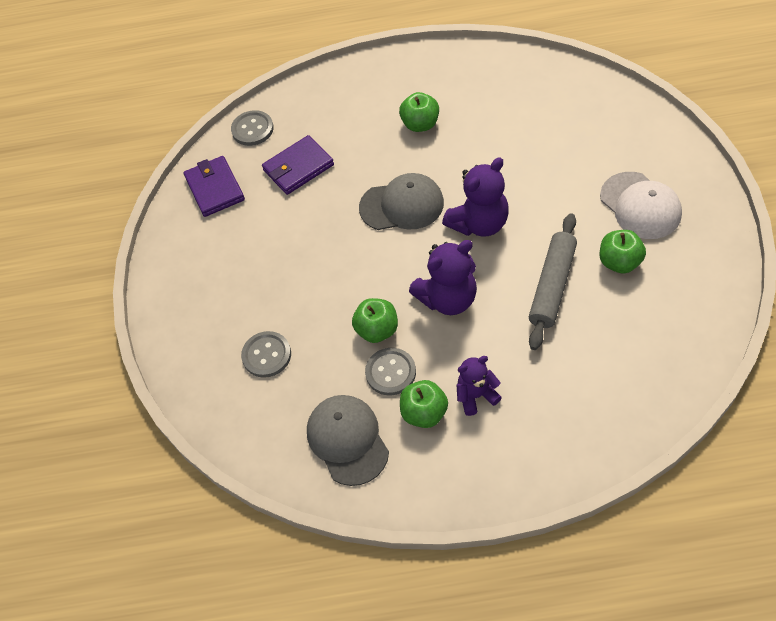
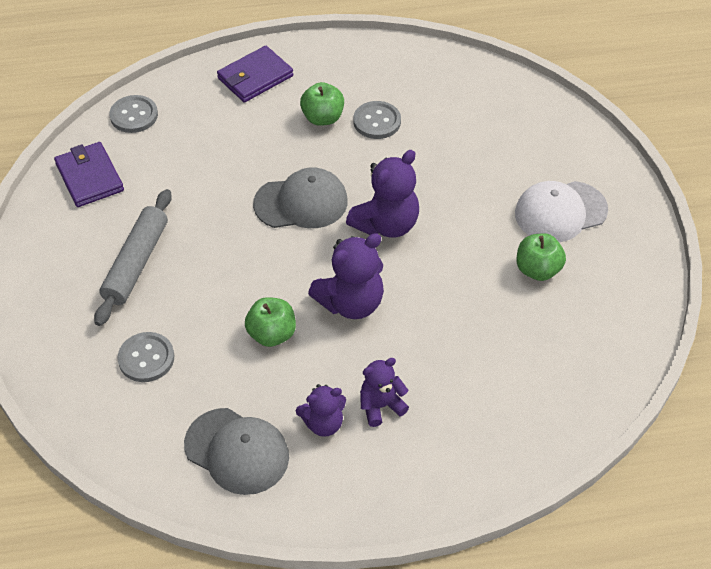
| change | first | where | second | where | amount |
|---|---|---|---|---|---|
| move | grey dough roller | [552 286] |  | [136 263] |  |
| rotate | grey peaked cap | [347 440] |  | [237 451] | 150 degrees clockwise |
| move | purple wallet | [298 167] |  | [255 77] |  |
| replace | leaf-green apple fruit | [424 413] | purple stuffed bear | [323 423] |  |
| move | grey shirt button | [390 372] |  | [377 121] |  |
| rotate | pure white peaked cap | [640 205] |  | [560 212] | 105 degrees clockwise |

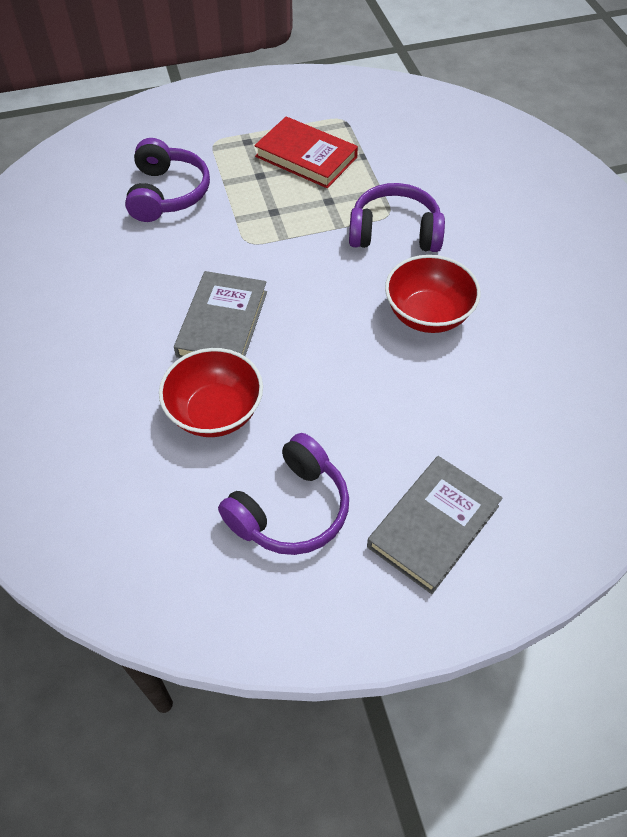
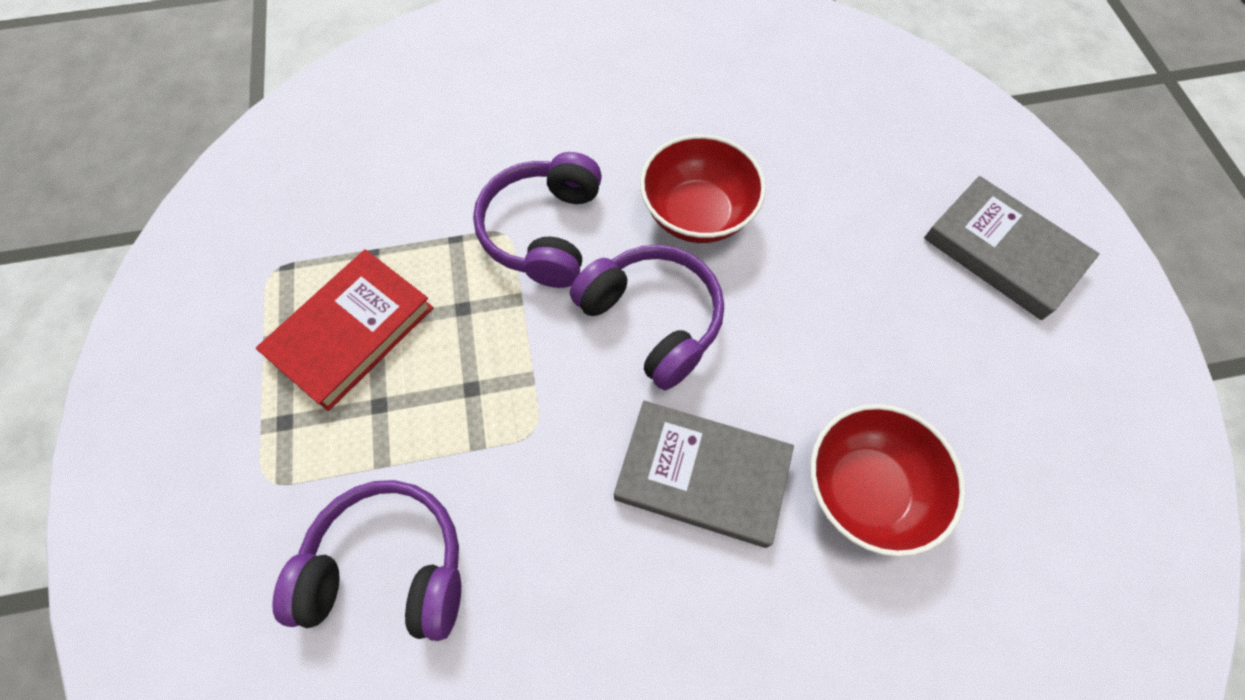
| change | first | where | second | where | amount |
|---|---|---|---|---|---|
| move | purple headset | [290 509] |  | [652 320] |  |

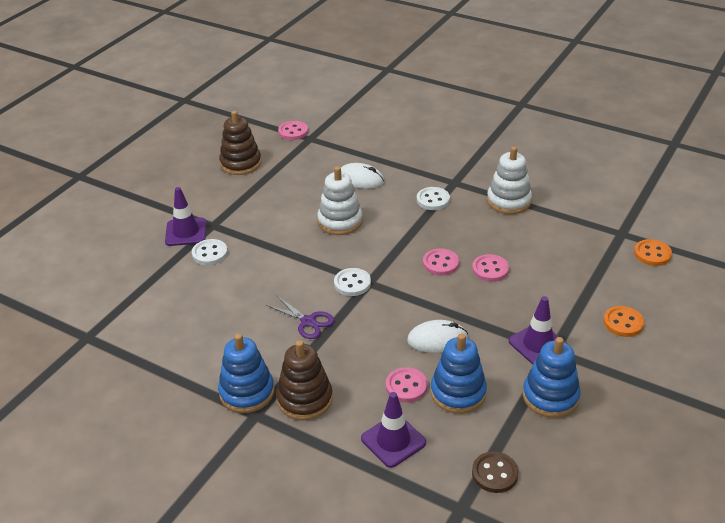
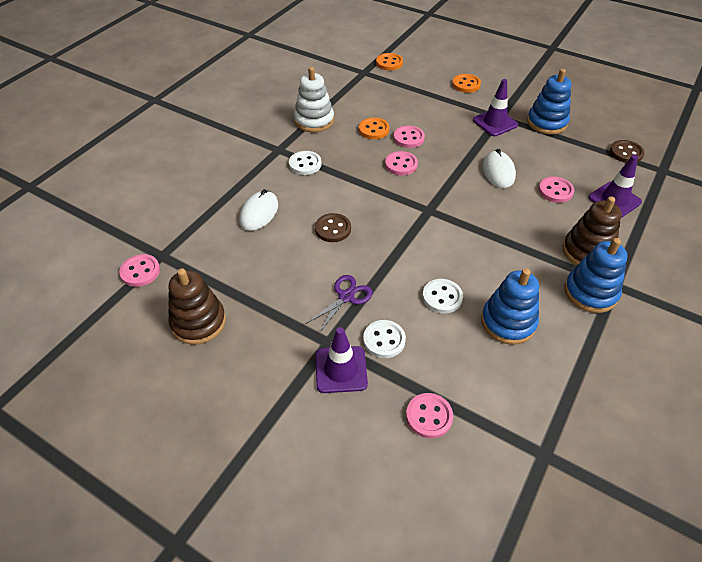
| change | first | where | second | where | amount |
|---|---|---|---|---|---|
| move | purple shears | [308 322] |  | [346 297] |  |
| replace | pure white stacking toy | [340 221] | russet shirt button | [333 229] |  |
| insert |  |  | orange-coloured shirt button | [373 130] |  |
| insert |  |  | rosy shirt button | [429 416] |  |
| move | pure white shirt button | [352 283] |  | [442 297] |  |
| move | cobalt stacking toy | [458 393] |  | [508 322] |  |

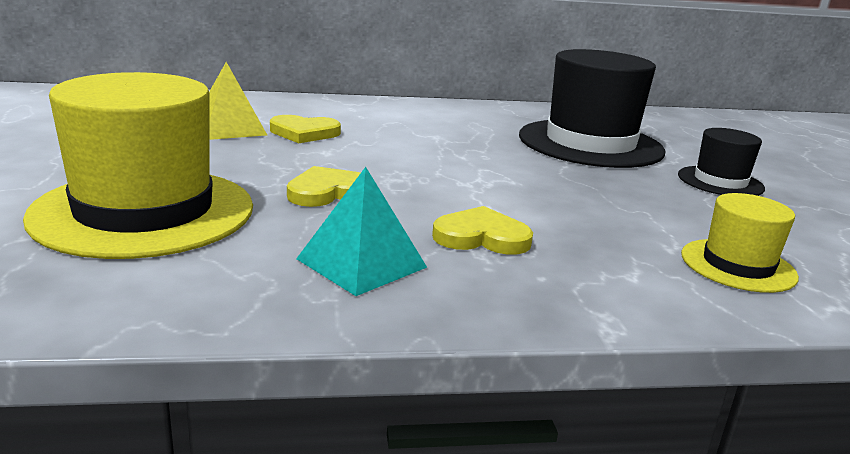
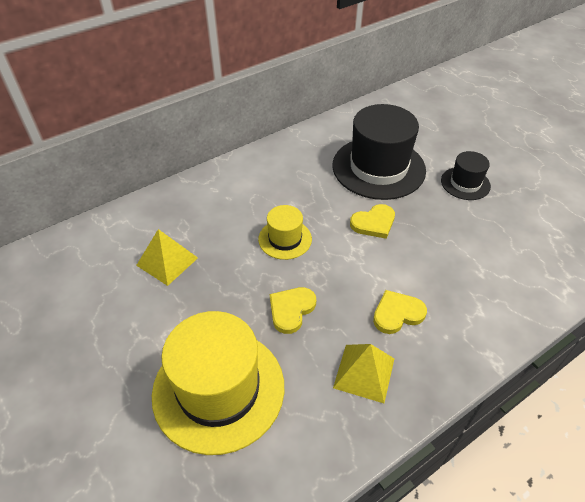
| change | first | where | second | where | amount |
|---|---|---|---|---|---|
| move | bright yellow top hat | [738 265] |  | [285 239] |  |
| recolor | turquoise solid pyramid | [361 263] | bright yellow solid pyramid | [364 372] |  |
| move | bright yellow heart | [304 133] |  | [373 223] |  |

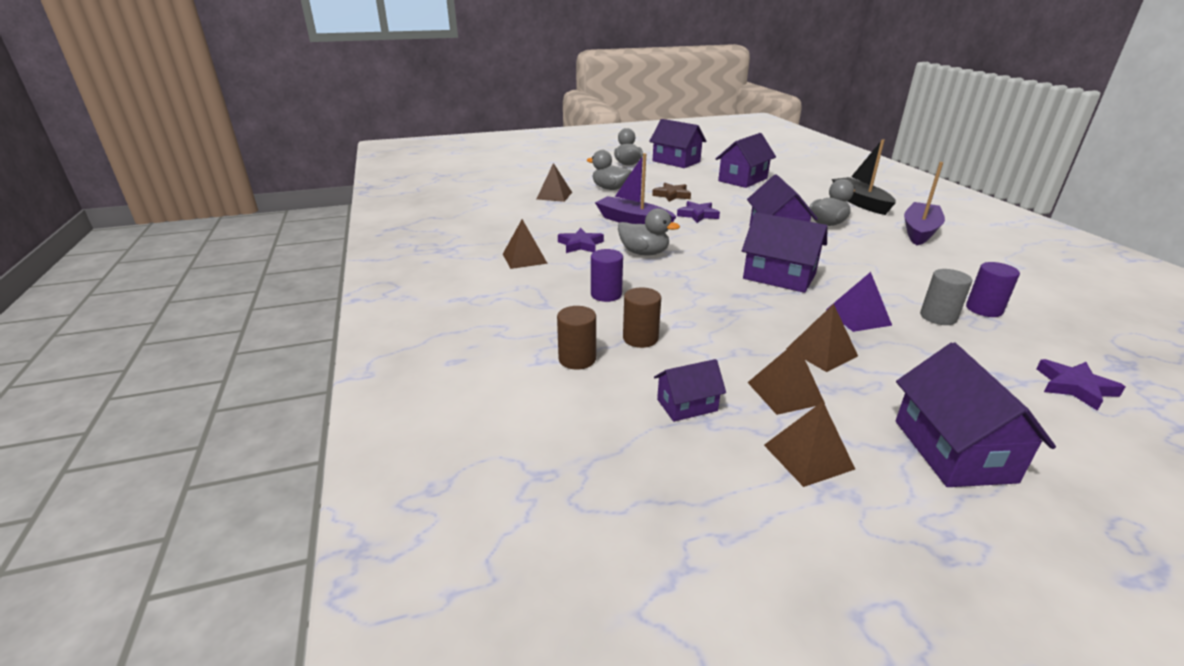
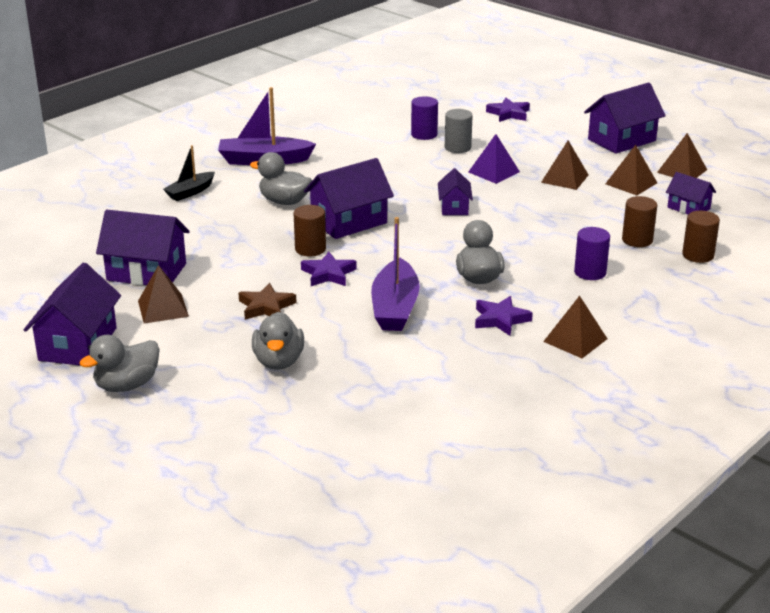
| change | first | where | second | where | amount |
|---|---|---|---|---|---|
| move | russet solid pyramid | [554 195] |  | [163 308] |  |
| resize | jet-black boat | [860 203] |  | [190 192] | x0.60 |
| insert |  |  | russet solid cylinder | [310 249] |  |
| resize | purple cottage | [779 276] |  | [454 207] | x0.57 |

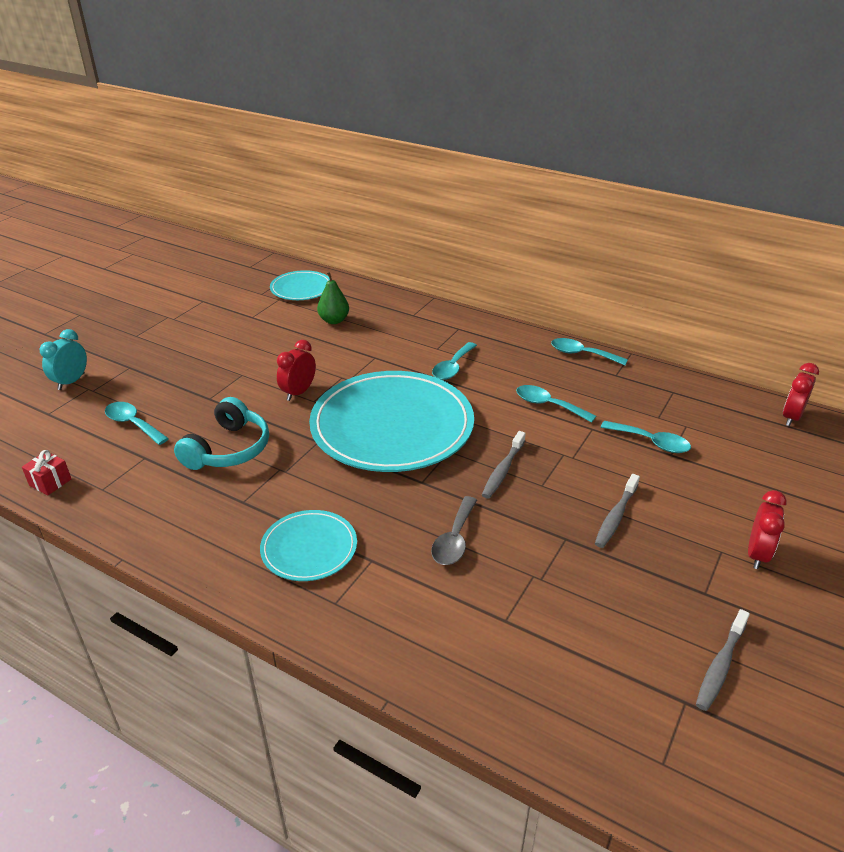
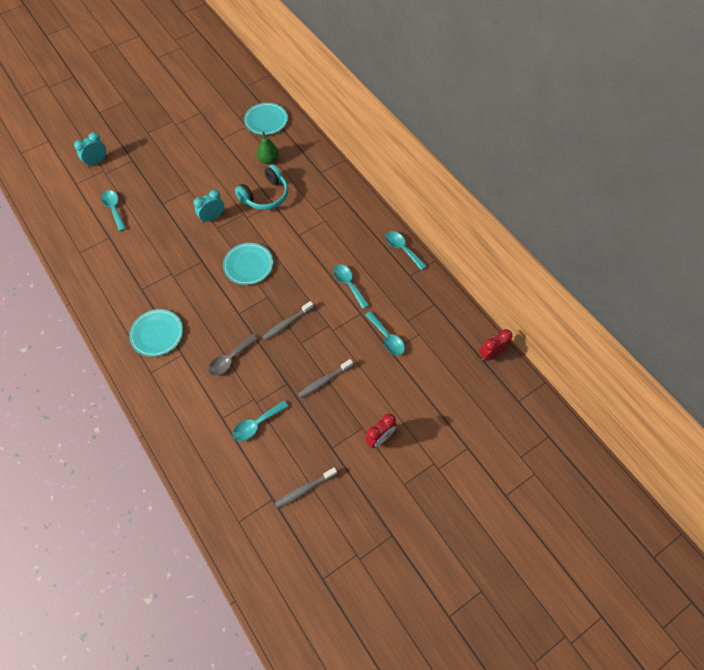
| change | first | where | second | where | amount |
|---|---|---|---|---|---|
| recolor | red clock | [298 392] | turquoise clock | [212 217] |  |
| resize | turquoise dinner plate | [392 426] |  | [248 265] | x0.49 |
| move | turquoise spoon | [453 367] |  | [256 424] |  |
| move | turquoise headset | [228 449] |  | [265 195] |  |
| delete | red gift | [50 482] |  |  |  |

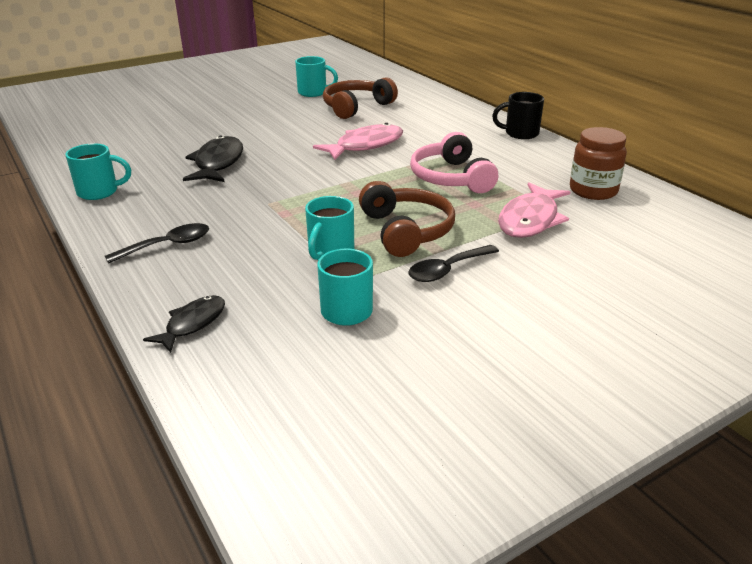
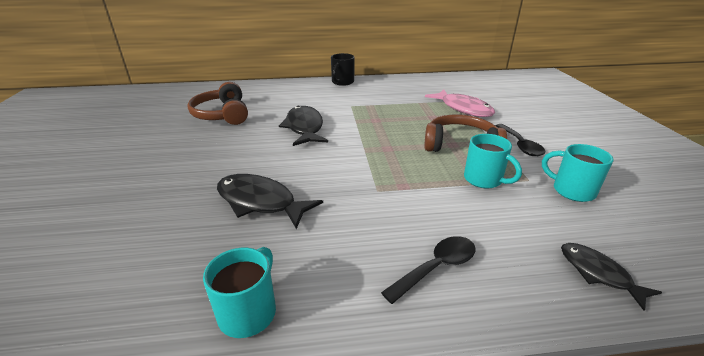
| change | first | where | second | where | amount |
|---|---|---|---|---|---|
| recolor | rosy fish | [365 145] | jet-black fish | [304 128] |  |
| rotate | jet-black spoon | [167 245] |  | [436 268] | 60 degrees clockwise |
| delete | turquoise tea mug | [313 92] |  |  |  |
| delete | rosy headset | [451 178] |  |  |  |
| delete | russet jar | [593 191] |  |  |  |

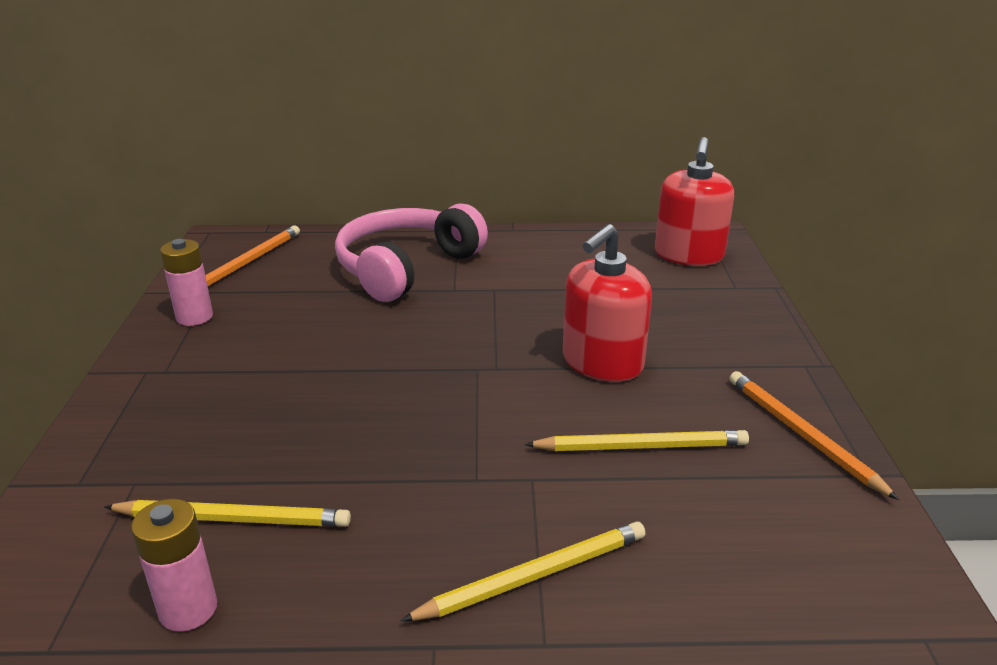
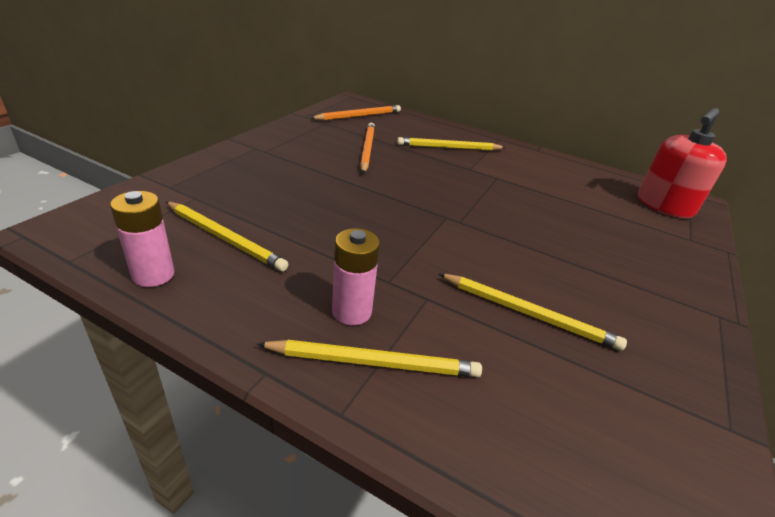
| change | first | where | second | where | amount |
|---|---|---|---|---|---|
| move | rosy power cell | [194 317] |  | [351 311] |  |
| move | orange-coloured wooden pencil | [801 434] |  | [367 149] |  |
| replace | rosy headset | [406 267] | bright yellow wooden pencil | [449 148] |  |
| delete | red pump bottle | [602 363] |  |  |  |

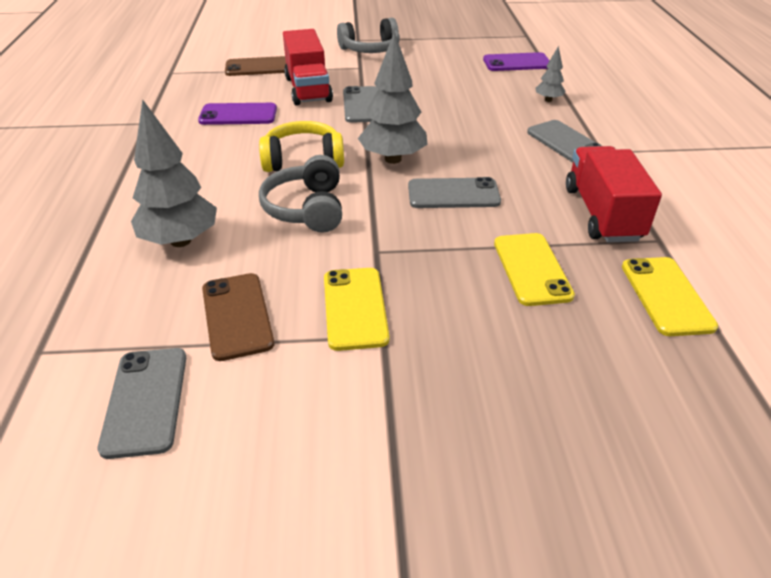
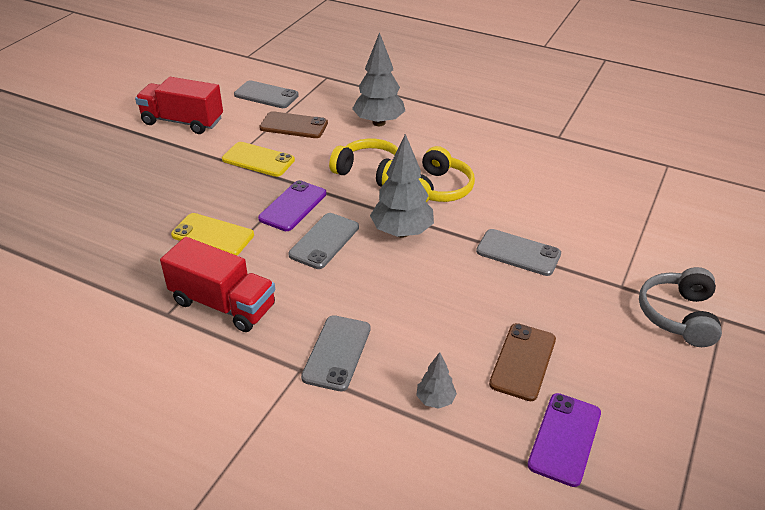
| change | first | where | second | where | amount |
|---|---|---|---|---|---|
| move | red truck | [308 89] |  | [182 122] |  |
| move | purple smartphone | [238 115] |  | [293 206] |  |
| rotate | grey smartphone | [566 143] |  | [336 352] | 75 degrees counterclockwise |
| recolor | grey headset | [307 209] | bright yellow headset | [369 172] |  |
| move | russet smartphone | [258 67] |  | [523 361] |  |
| delete | bright yellow smartphone | [666 296] |  |  |  |

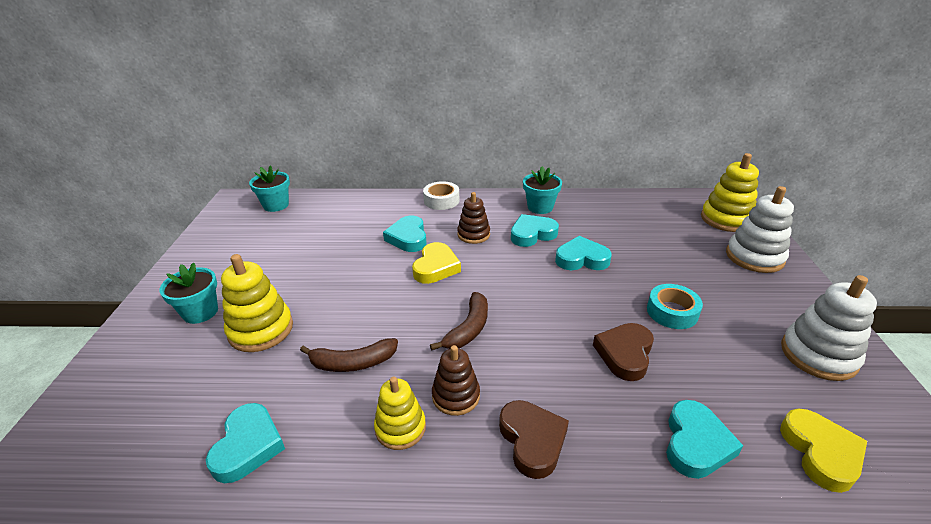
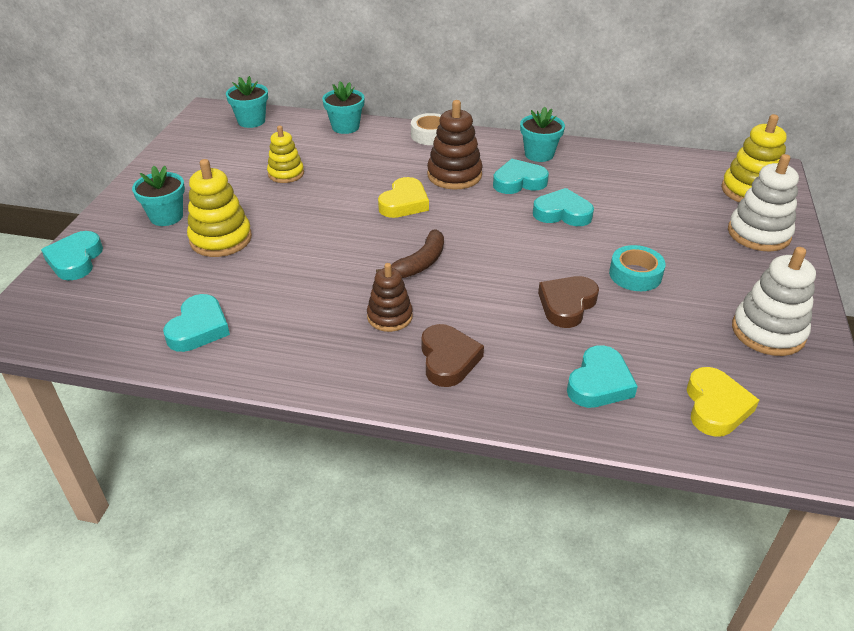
| change | first | where | second | where | amount |
|---|---|---|---|---|---|
| move | turquoise heart | [408 238] |  | [75 260] |  |
| move | bright yellow stacking toy | [400 428] |  | [286 174] |  |
| insert |  |  | turquoise flower pot | [345 127] |  |
| resize | russet stacking toy | [473 234] |  | [454 175] | x1.52 |
| delete | russet banana fruit | [352 363] |  |  |  |

